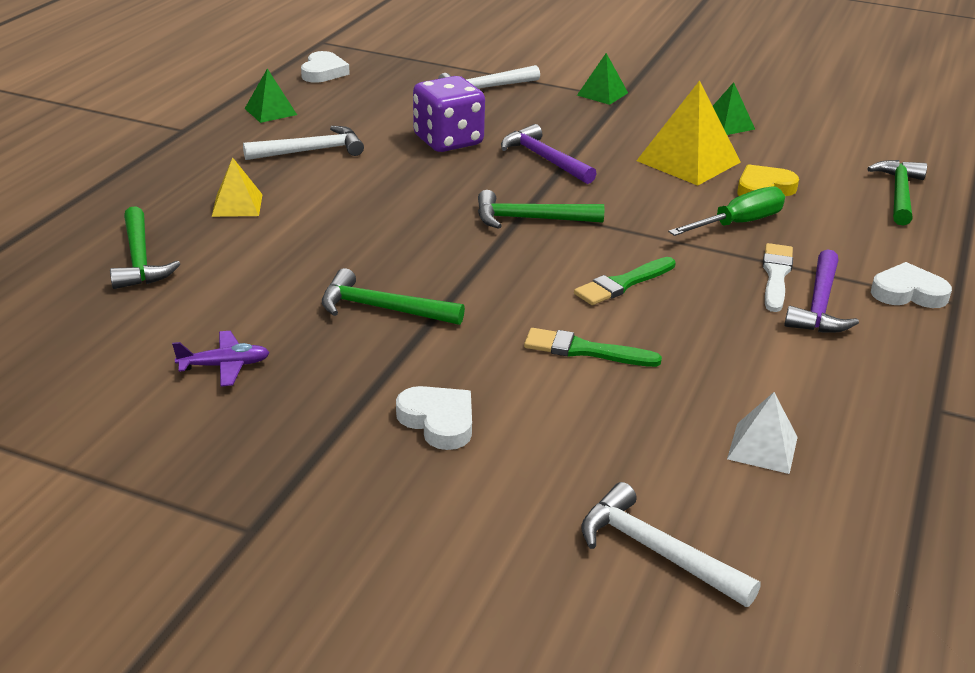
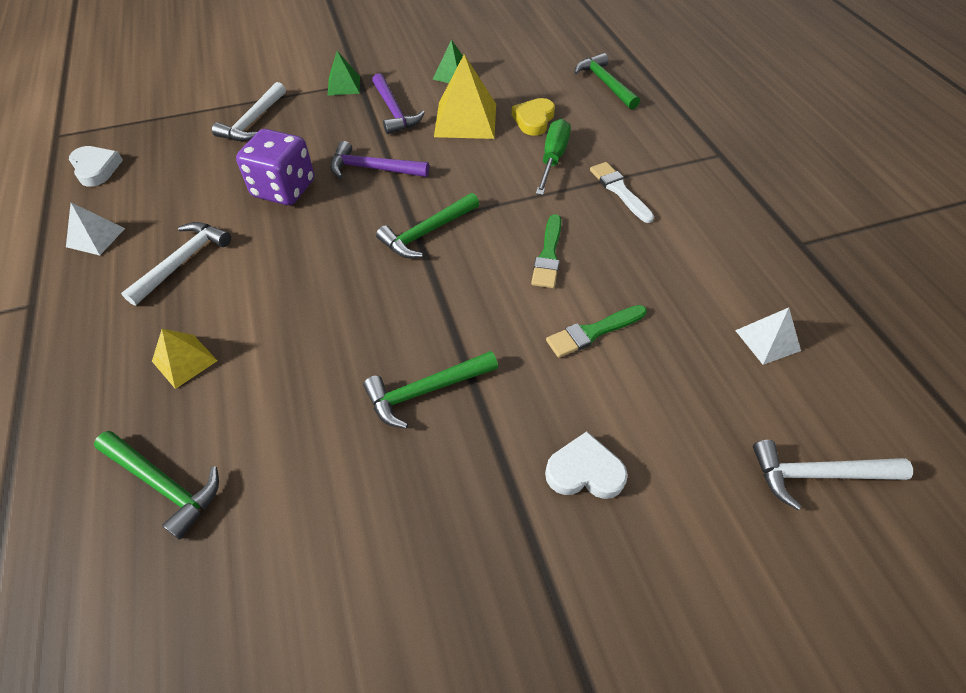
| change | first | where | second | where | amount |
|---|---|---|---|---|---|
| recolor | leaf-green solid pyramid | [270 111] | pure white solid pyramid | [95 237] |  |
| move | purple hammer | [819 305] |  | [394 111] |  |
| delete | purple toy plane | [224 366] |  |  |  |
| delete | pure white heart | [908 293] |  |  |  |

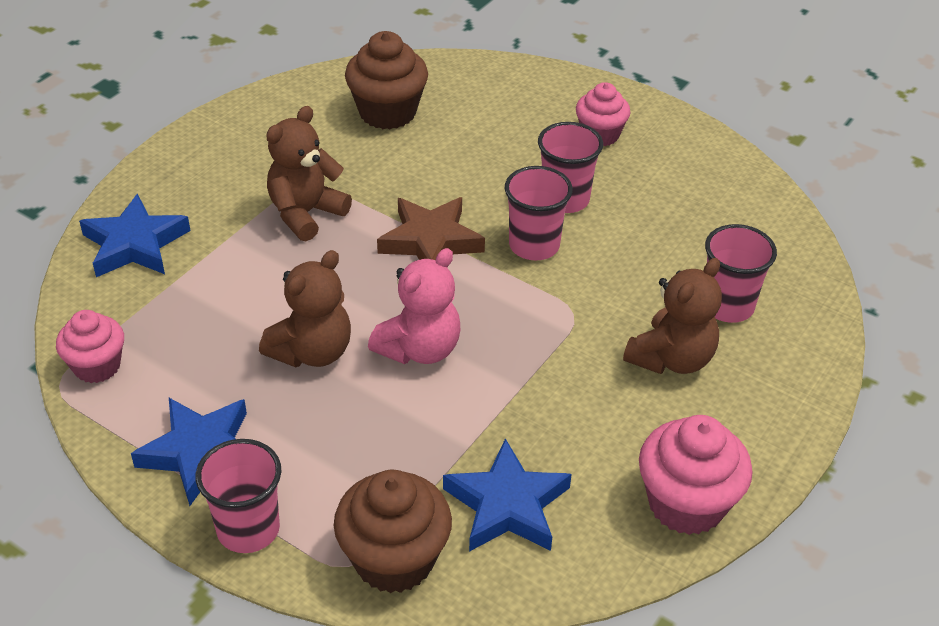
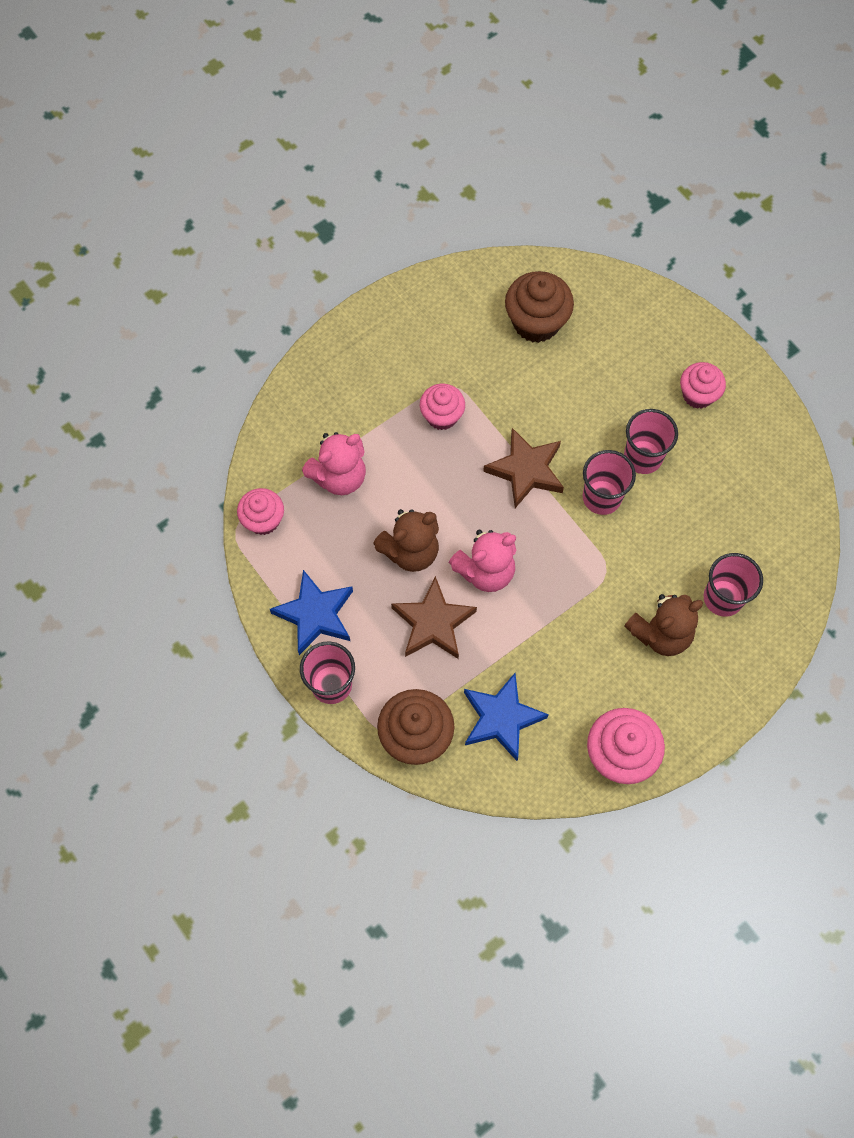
| change | first | where | second | where | amount |
|---|---|---|---|---|---|
| insert |  |  | rosy stuffed bear | [339 476] |  |
| insert |  |  | russet star shape | [433 623] |  |
| replace | russet stuffed bear | [306 213] | rosy fairy cake | [442 416] |  |
| delete | cobalt star shape | [135 244] |  |  |  |

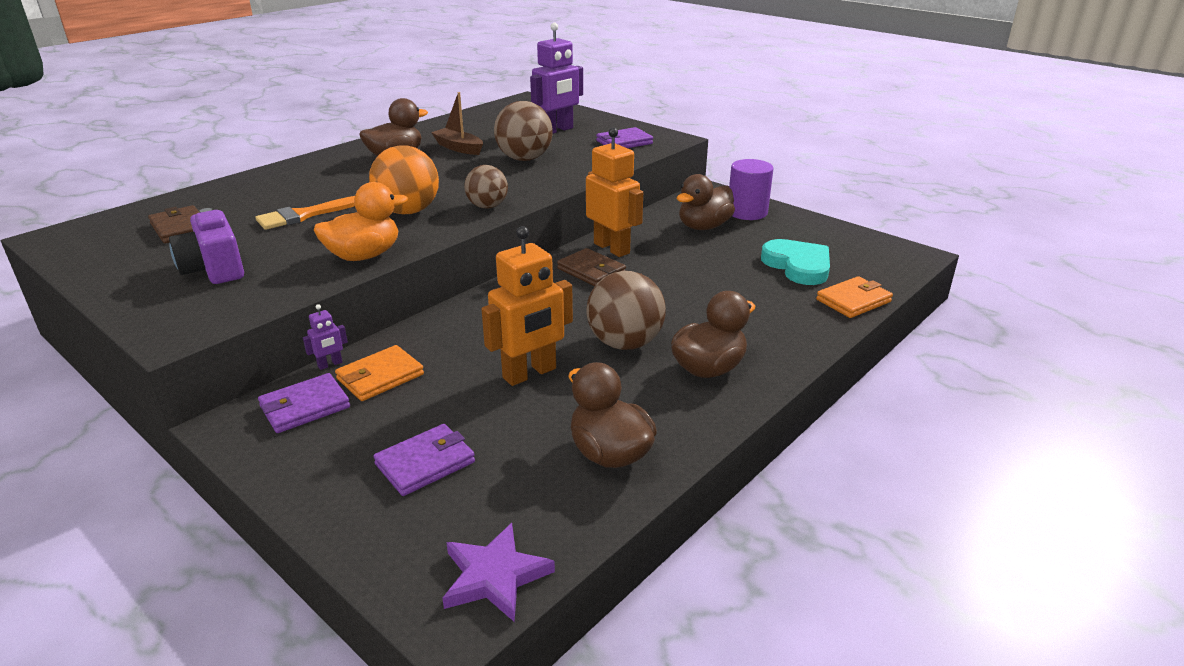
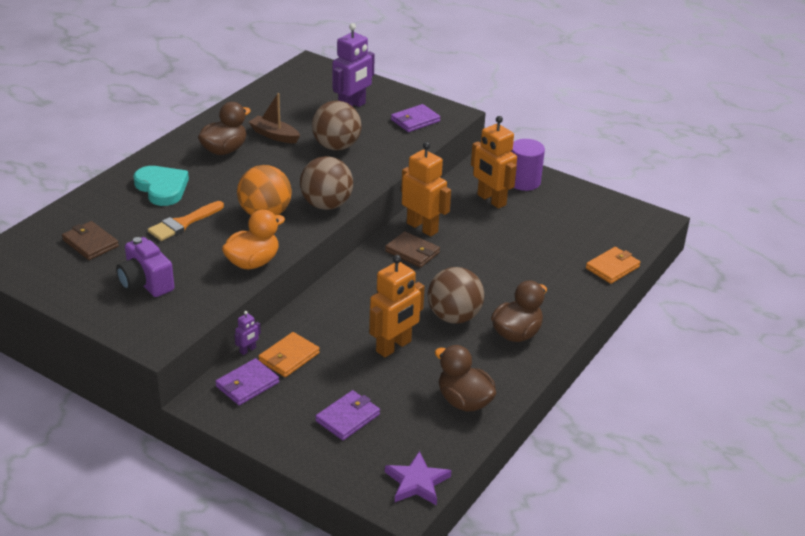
| change | first | where | second | where | amount |
|---|---|---|---|---|---|
| move | turquoise heart | [798 266] |  | [162 188] |  |
| resize | russet play ball | [487 206] |  | [326 205] | x1.55 |
| replace | russet rubber duck | [704 227] | orange-coloured toy robot | [491 200] |  |

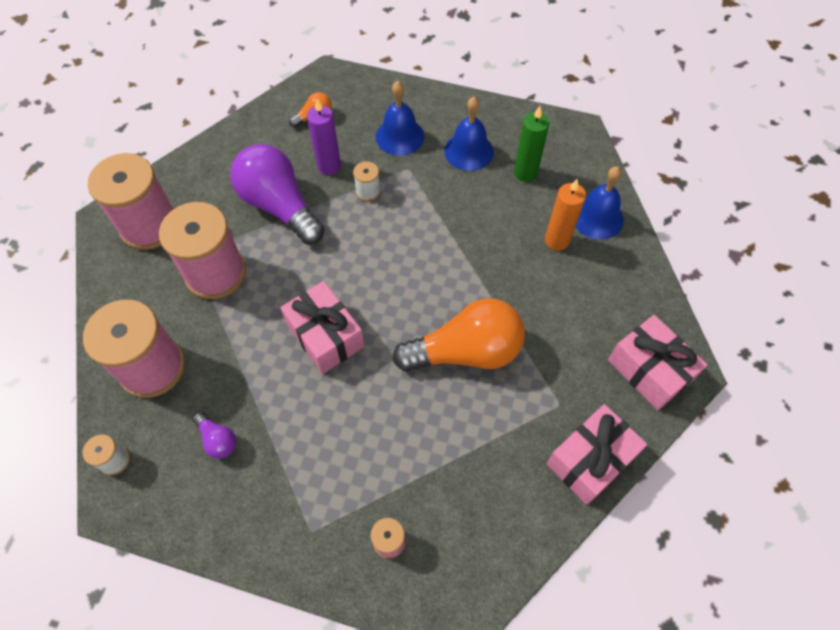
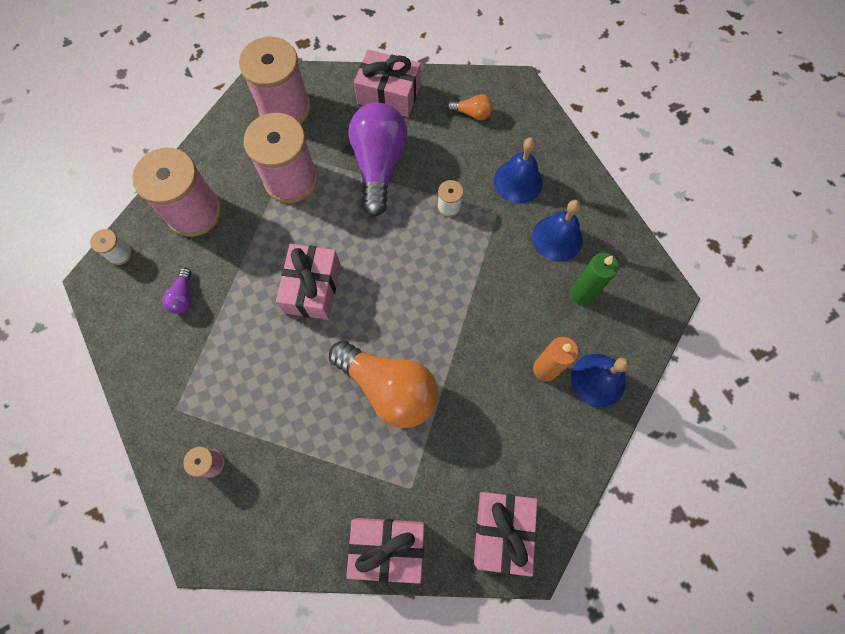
| change | first | where | second | where | amount |
|---|---|---|---|---|---|
| insert |  |  | rosy gift | [389 94] |  |
| delete | purple candle | [329 166] |  |  |  |

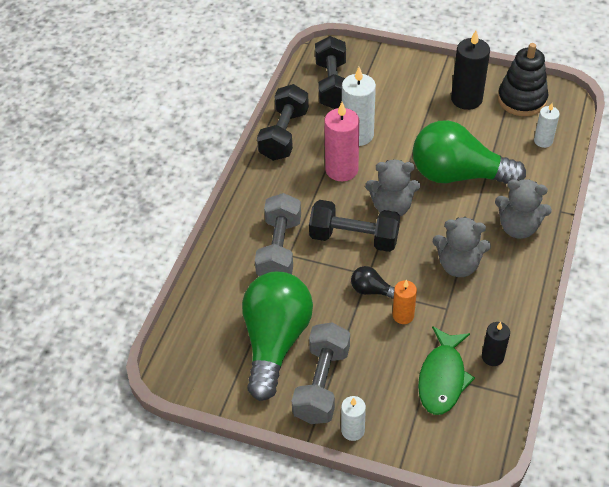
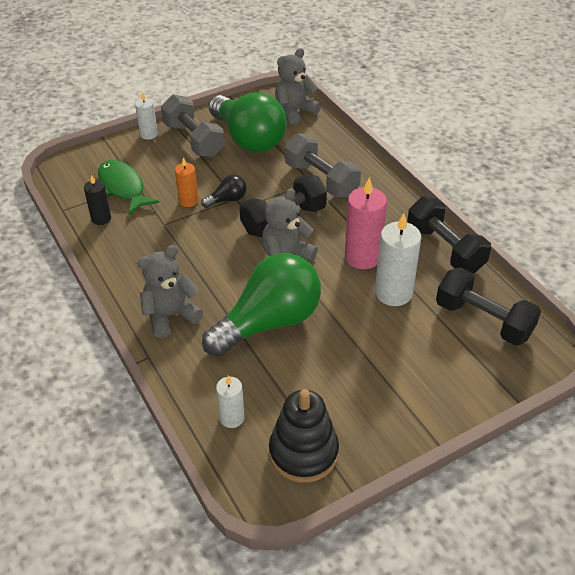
| change | first | where | second | where | amount |
|---|---|---|---|---|---|
| move | grey stuffed bear | [458 265] |  | [294 111] |  |
| delete | jet-black candle | [466 99] |  |  |  |

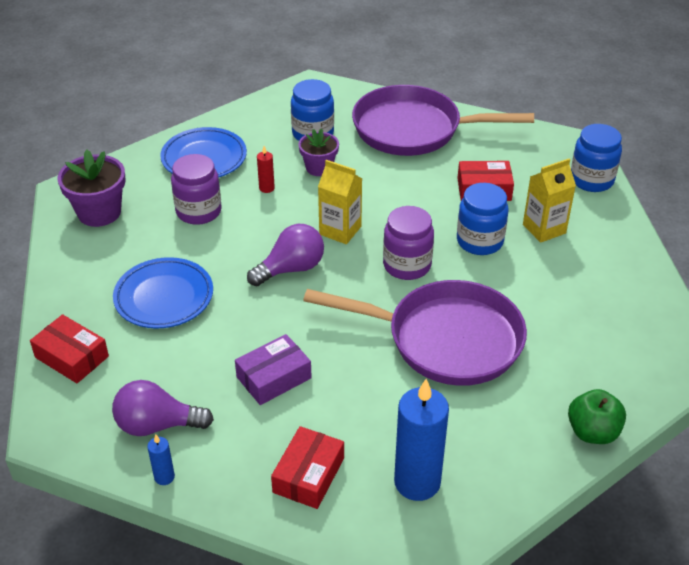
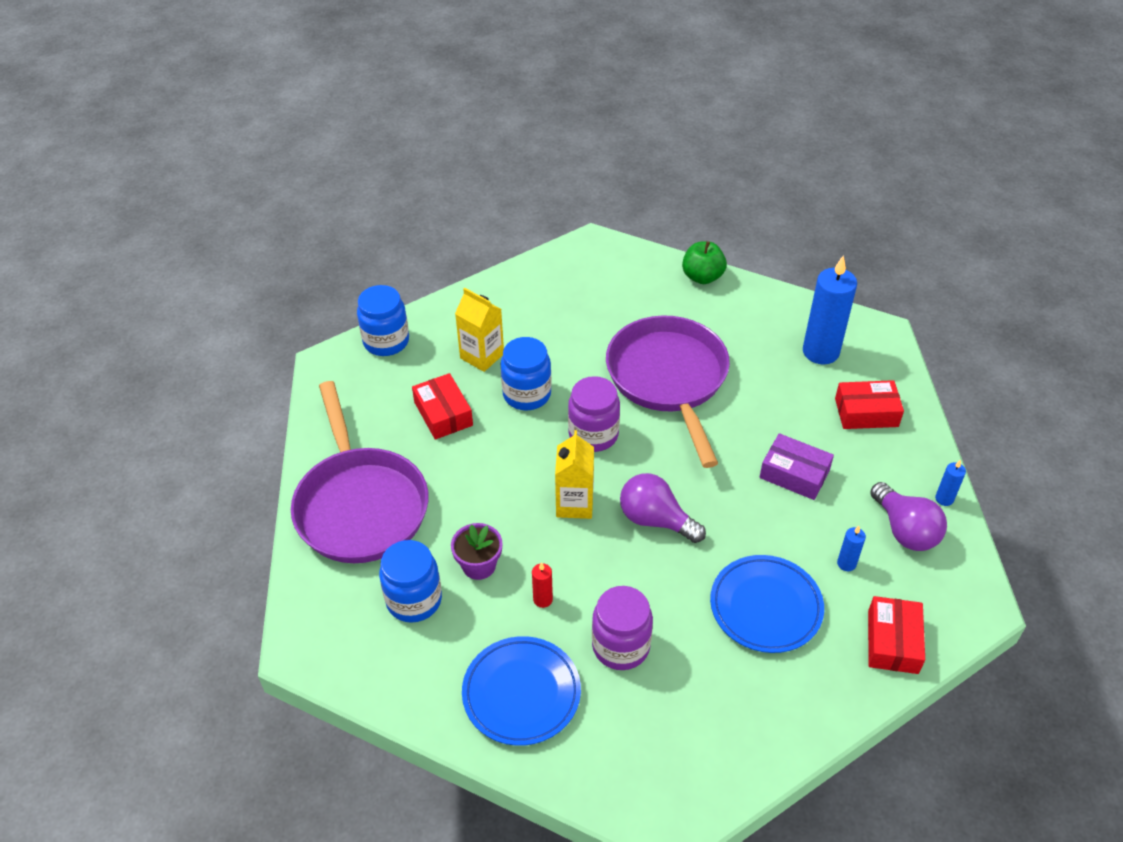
| change | first | where | second | where | amount |
|---|---|---|---|---|---|
| insert |  |  | cobalt candle | [846 563] |  |
| delete | purple flower pot | [99 212] |  |  |  |

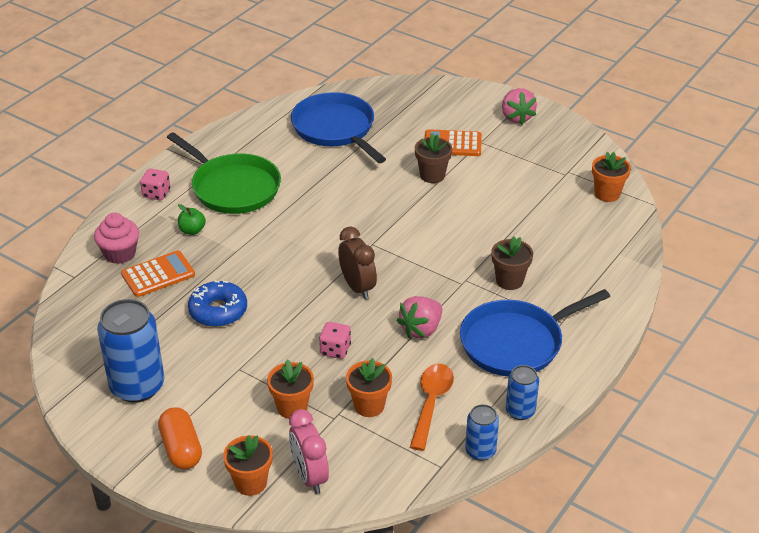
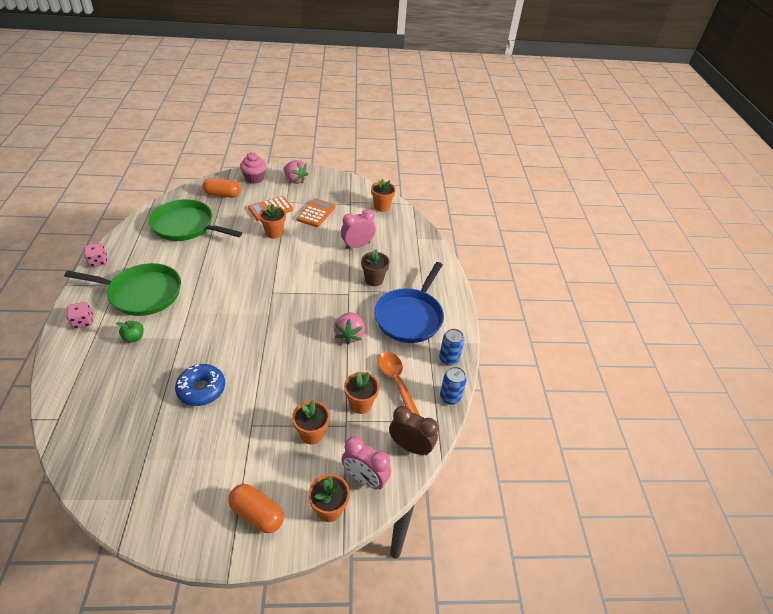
| change | first | where | second | where | amount |
|---|---|---|---|---|---|
| move | rosy game die | [335 350] |  | [98 261] |  |
| recolor | cobalt frying pan | [335 129] | leaf-green frying pan | [186 226] |  |
| insert |  |  | orange-coloured pill | [222 195] |  |
| move | rosy fairy cake | [120 253] |  | [254 178] |  |
| recolor | russet flower pot | [432 175] | orange-coloured flower pot | [274 233] |  |
| move | orange-coloured pocket calculator | [158 275] |  | [316 213] |  |
| insert |  |  | rosy clock | [357 245] |  |
| move | russet clock | [357 287] |  | [410 446] |  |
| delete | cobalt can | [137 386] |  |  |  |

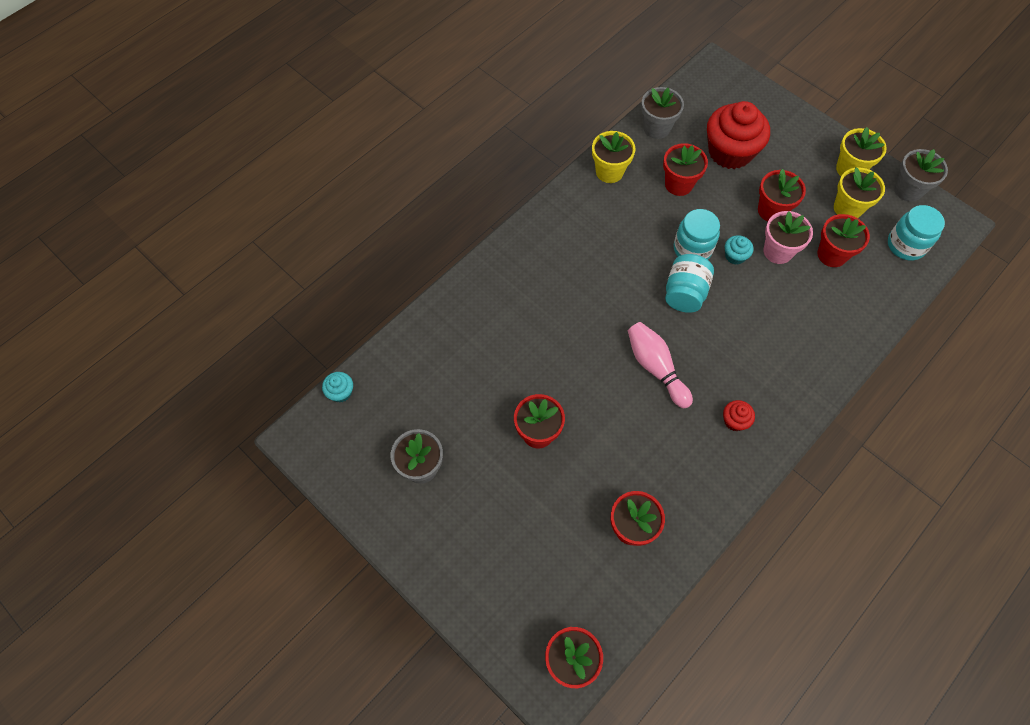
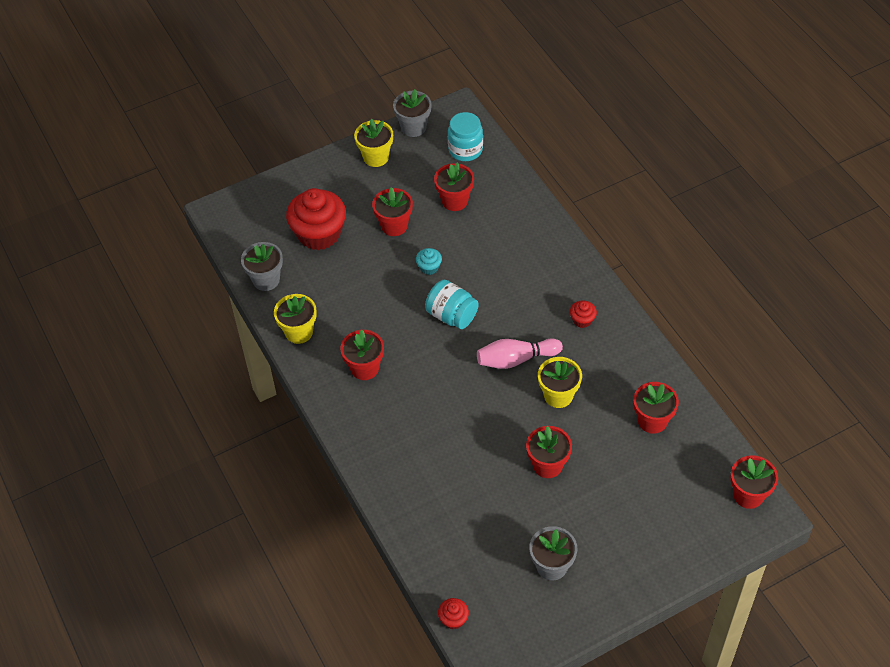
| change | first | where | second | where | amount |
|---|---|---|---|---|---|
| move | red flower pot | [678 184] |  | [365 368] |  |
| recolor | turquoise fairy cake | [340 392] | red fairy cake | [453 619] |  |
| move | bright yellow flower pot | [847 208] |  | [558 395] |  |
| delete | turquoise jar | [692 249] |  |  |  |
| delete | rosy flower pot | [778 251] |  |  |  |

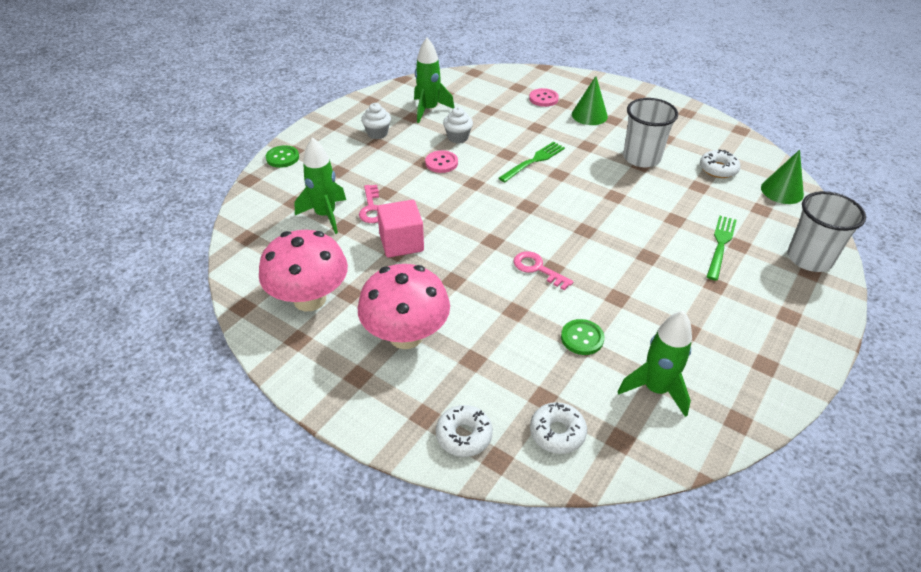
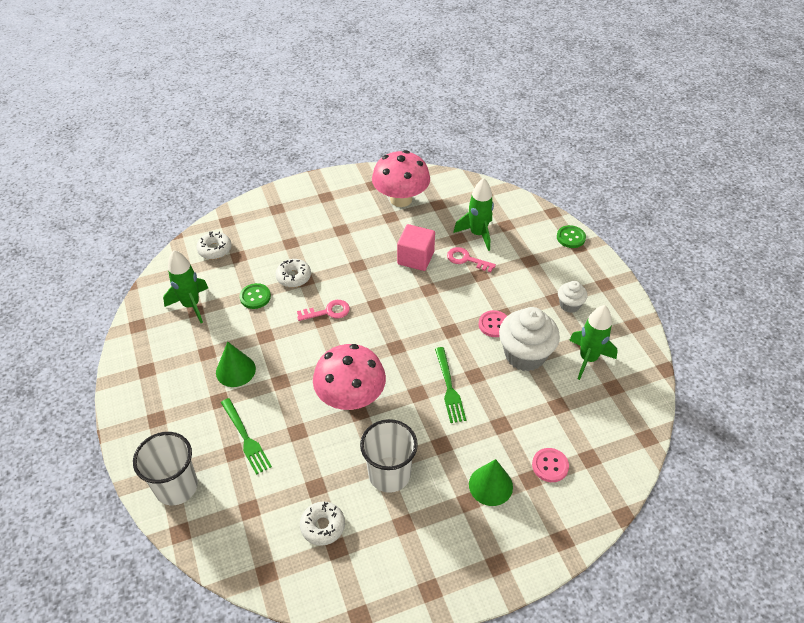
| change | first | where | second | where | amount |
|---|---|---|---|---|---|
| move | leaf-green cone shape | [782 191] |  | [235 370] |  |
| move | pure white glazed donut | [464 435] |  | [294 277] |  |
| move | rosy mushroom | [406 335] |  | [351 398] |  |
| resize | pure white fairy cake | [458 137] |  | [525 355] | x1.91 |

